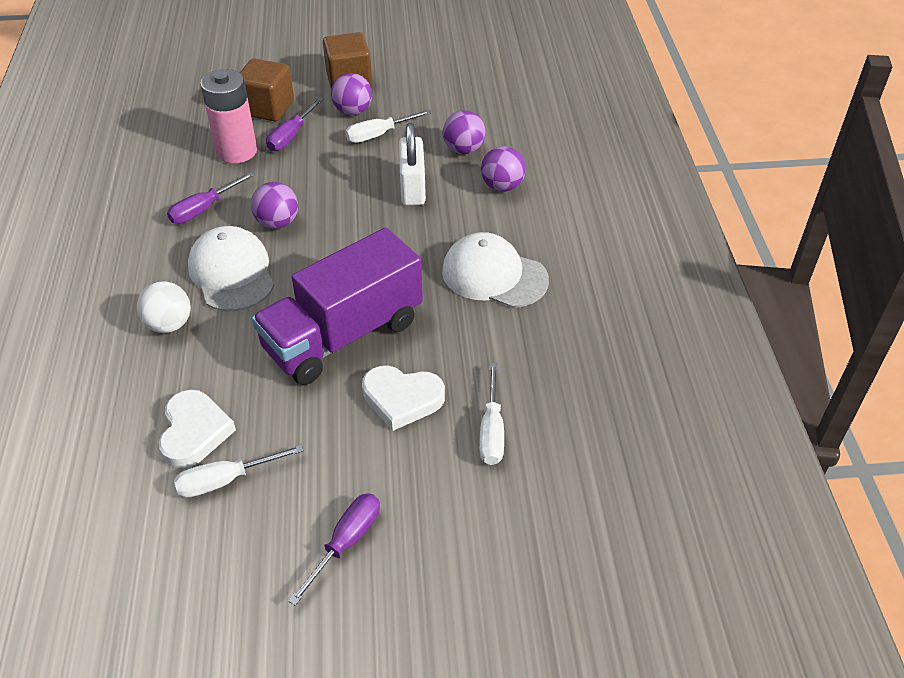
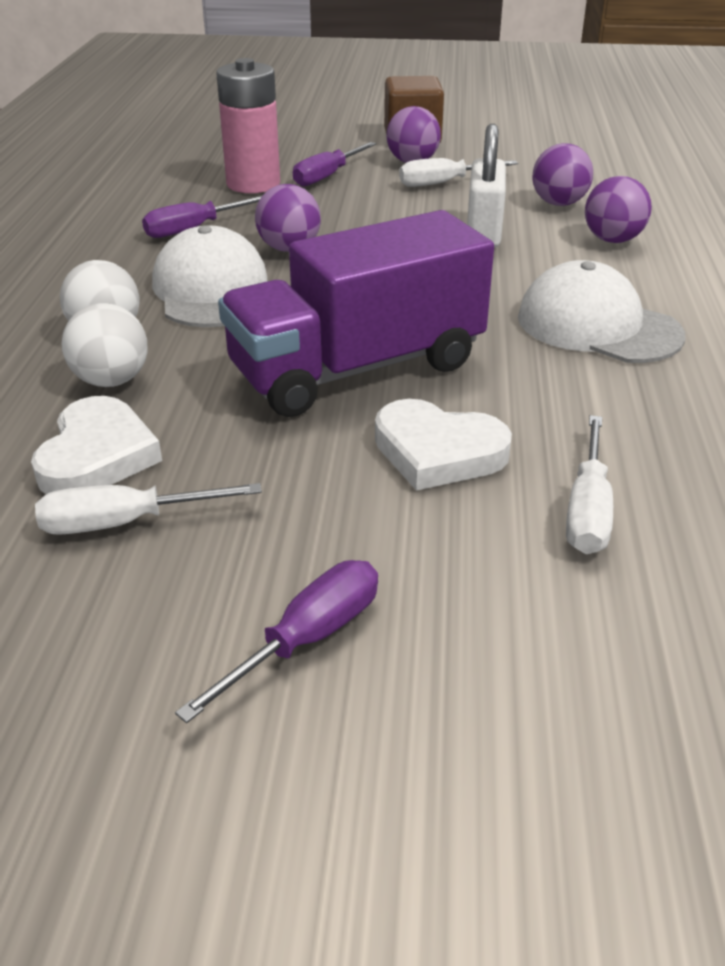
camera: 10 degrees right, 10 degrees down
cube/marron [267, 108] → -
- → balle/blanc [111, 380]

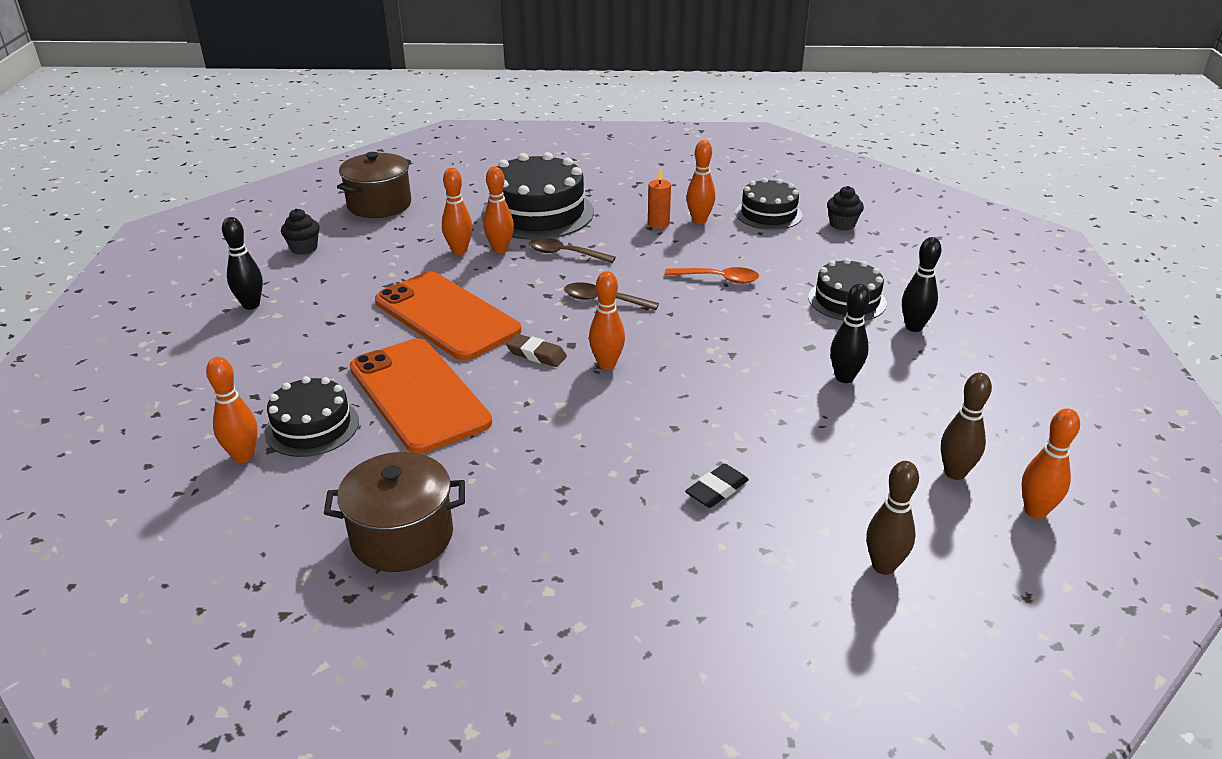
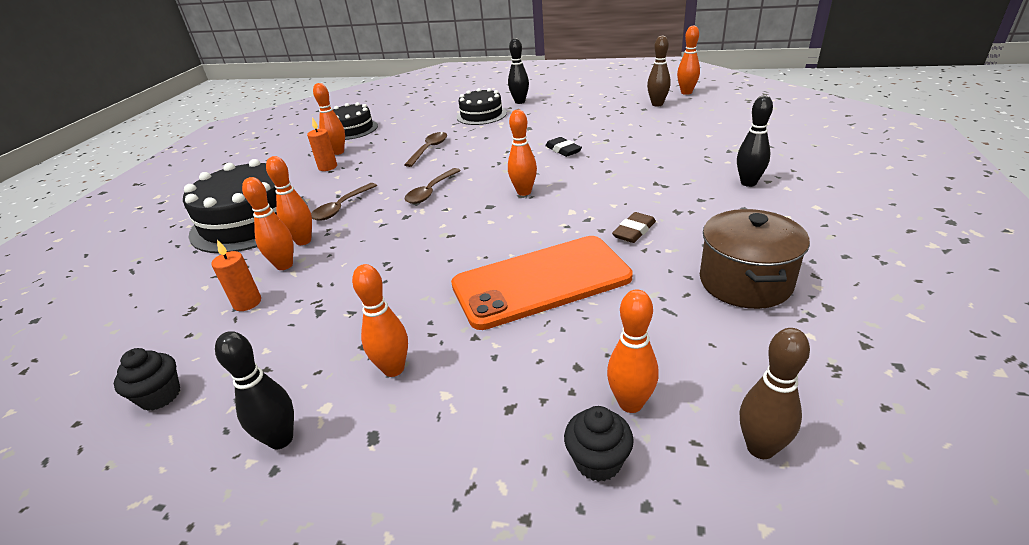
camera: 75 degrees left, 0 degrees up
marmite/marron [379, 205] → -
muffin/noir [842, 224] → muffin/noir [598, 461], shifted
cuillère/orange [718, 279] → cuillère/marron [429, 149]
téléphone/orange [447, 316] → -
quille/noir [844, 378] → quille/noir [748, 183], shifted
gomme/marron [536, 354] → gomme/marron [634, 231], shifted
gâteau/noir [312, 427] → -
quille/marron [883, 566] → quille/marron [760, 448], shifted
gomme/noir [716, 490] → gomme/noir [563, 150], shifted
- → bougie/orange [247, 303]
- → quille/orange [393, 369]

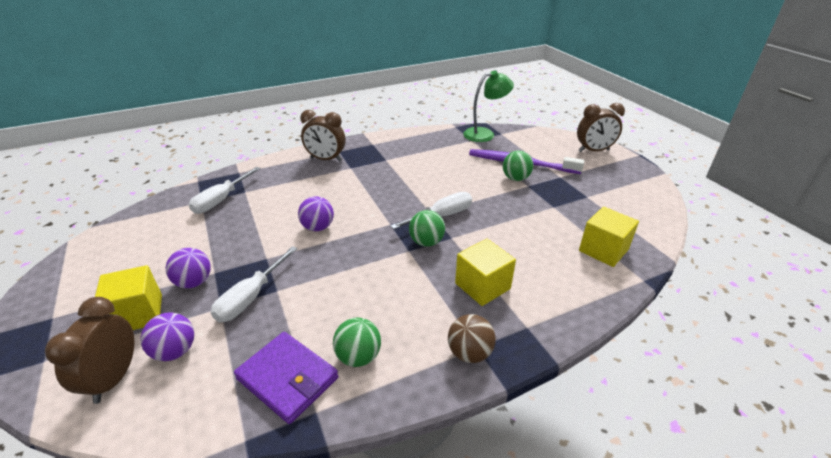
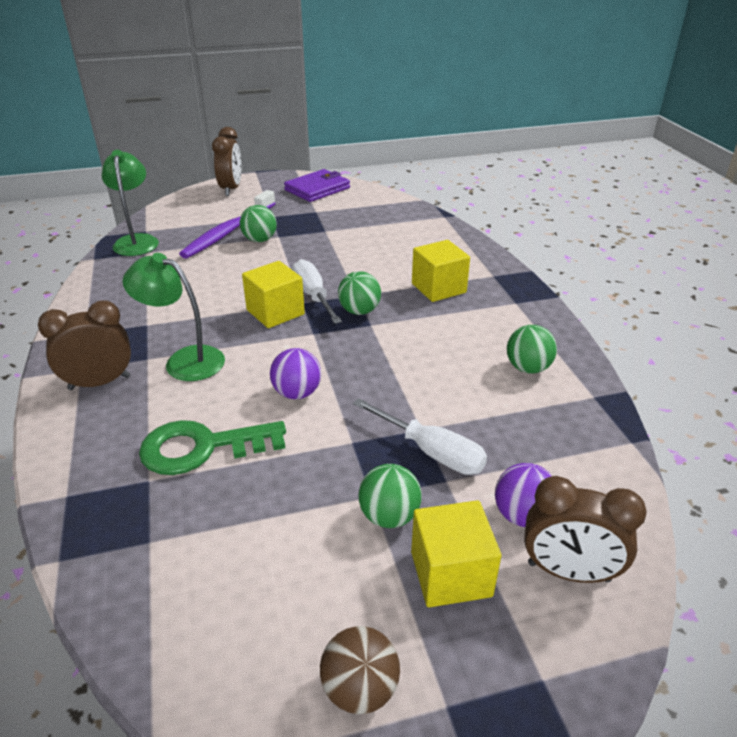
camera: 80 degrees left, 0 degrees up
réveil/marron [326, 159] → réveil/marron [99, 383], 135 degrees counterclockwise
tournevis/blanc [221, 200] → -
cube/jaune [603, 250] → cube/jaune [275, 312], shifted
balle/violet [194, 282] → balle/vert [389, 516]
balle/marron [469, 353] → balle/marron [360, 689], shifted
portefeuille/violet [287, 378] → portefeuille/violet [317, 189], shifted
- → lampe/vert [184, 360]
- → clé/vert [202, 447]

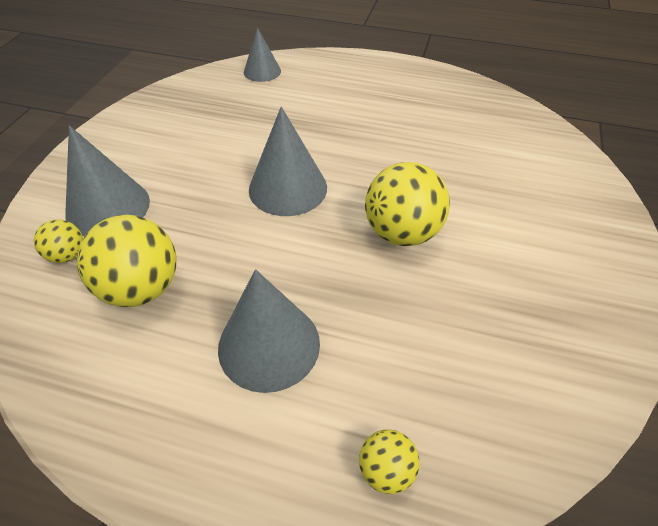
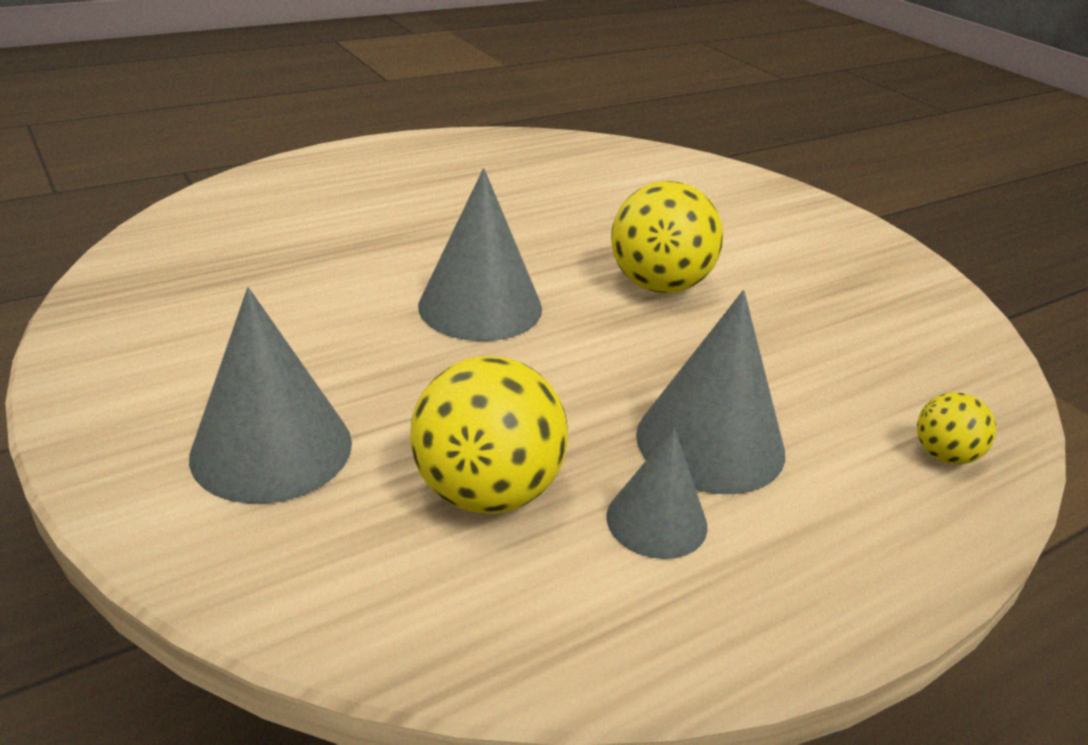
camera: 50 degrees left, 15 degrees down
cône/gris [262, 71] → cône/gris [656, 521], shifted
balle/jaune [67, 255] → -

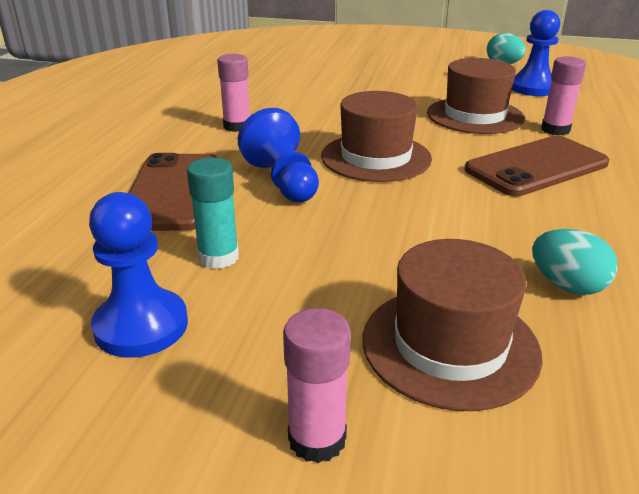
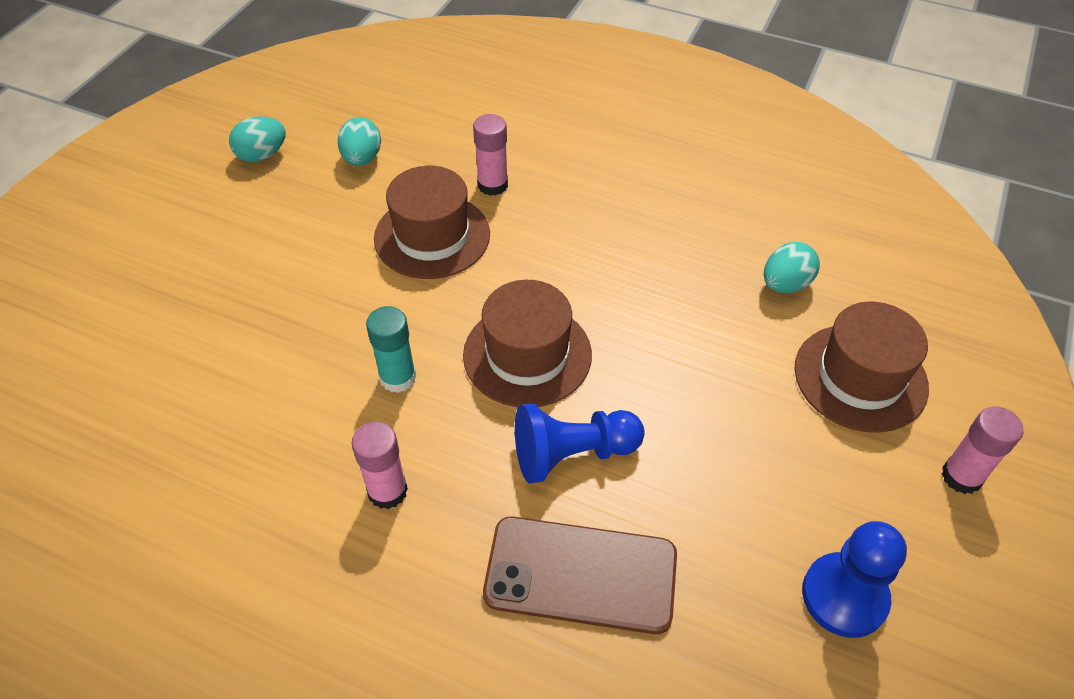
camera: 80 degrees left, 20 degrees up
pion/bleu [533, 88] → œuf/turquoise [362, 159]
téléphone/marron [536, 167] → -
bâton de colle/turquoise [218, 257] → bâton de colle/turquoise [398, 378], shifted

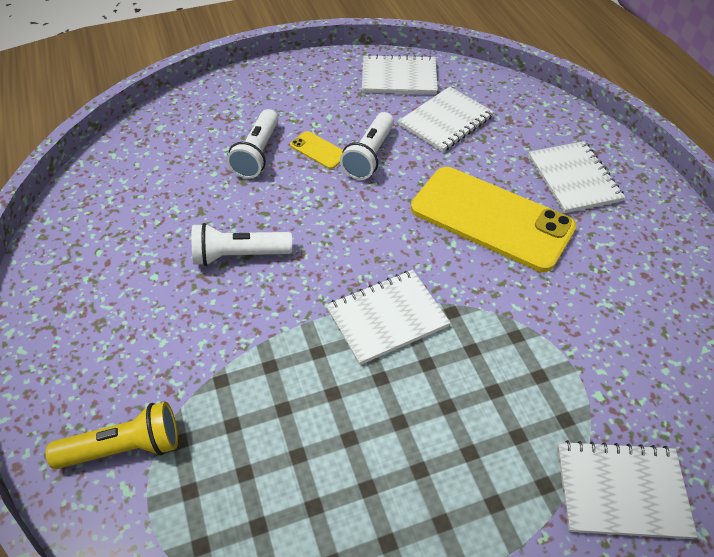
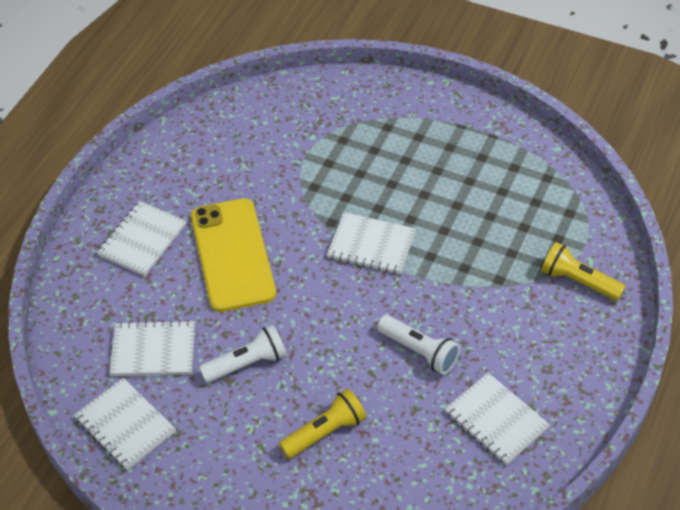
camera: 135 degrees left, 0 degrees up
lampe de poche/blanc [257, 154] → lampe de poche/jaune [325, 432]
téléphone/jaune [318, 150] → -
carnet/blanc [621, 491] → carnet/blanc [496, 420], shifted

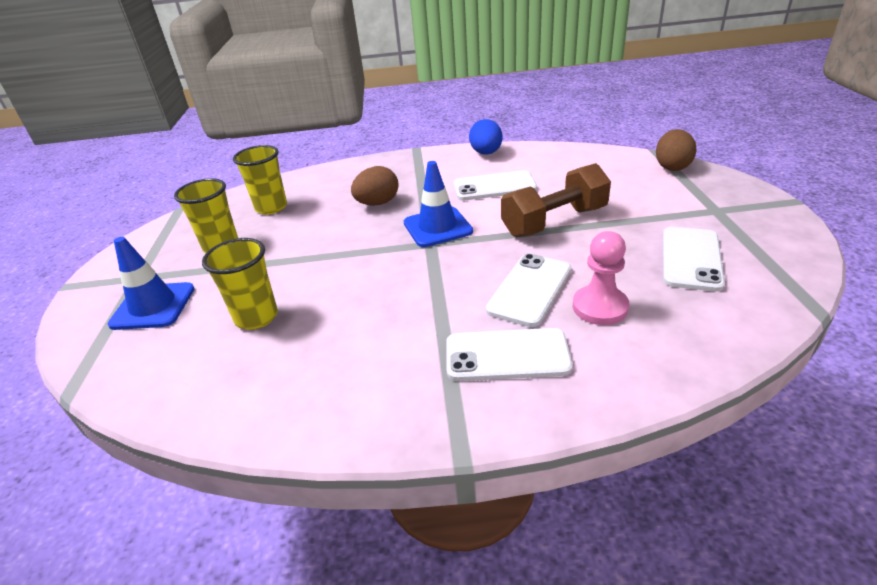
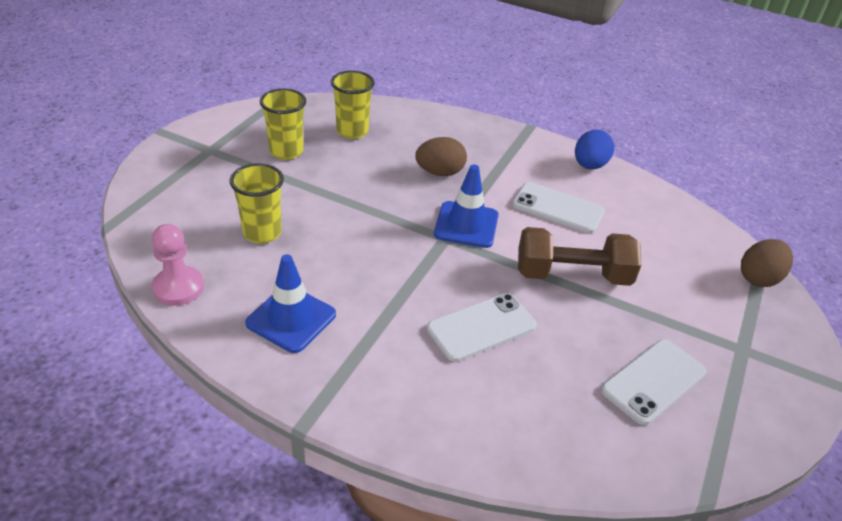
camera: 25 degrees right, 5 degrees up
pion/rose [600, 307] → pion/rose [178, 287], shifted
cône de chantier/bleu [153, 306] → cône de chantier/bleu [291, 319], shifted
téléphone/blanc [507, 355] → -

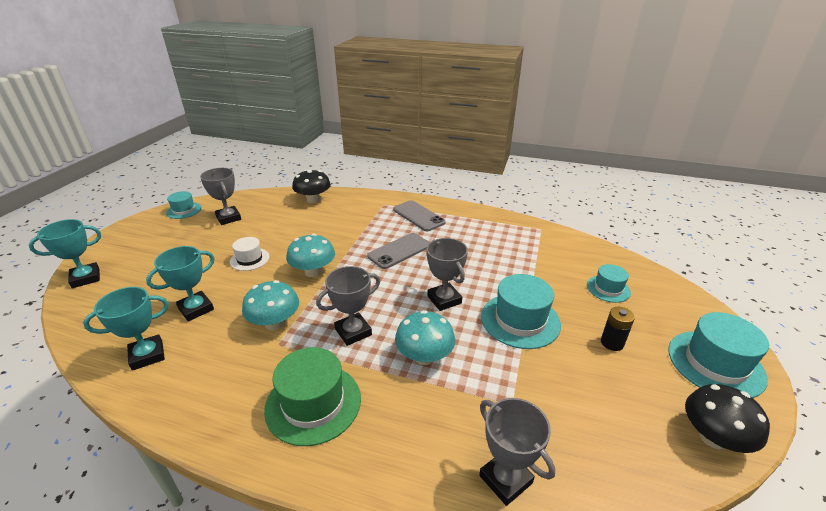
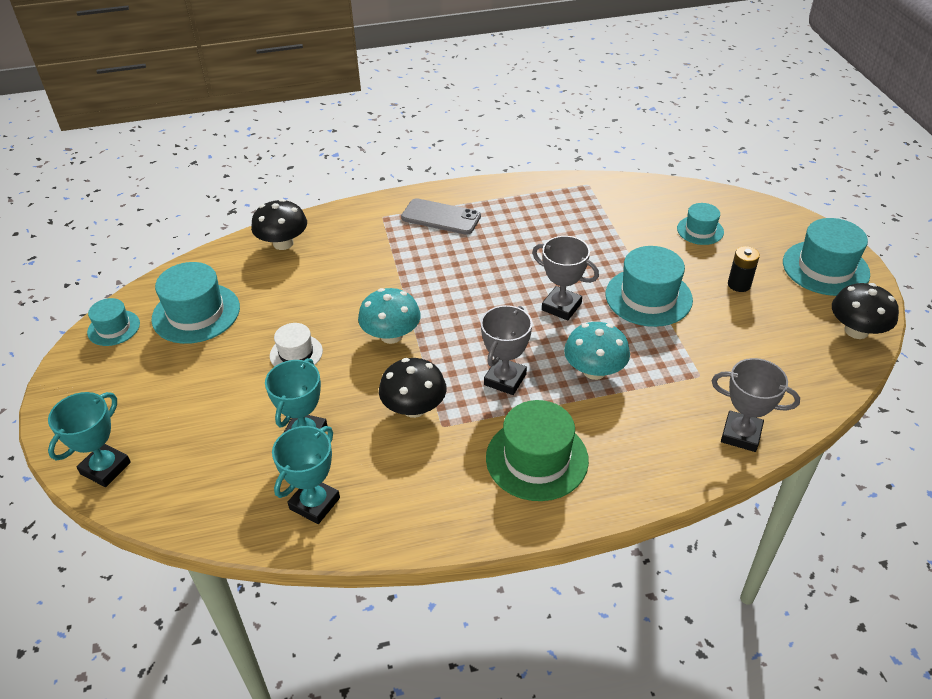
camera: 30 degrees left, 10 degrees up
trophée/gris [228, 218] → chapeau/turquoise [196, 313]
téléphone/gris [399, 251] → -
champignon/turquoise [275, 323] → champignon/noir [414, 408]

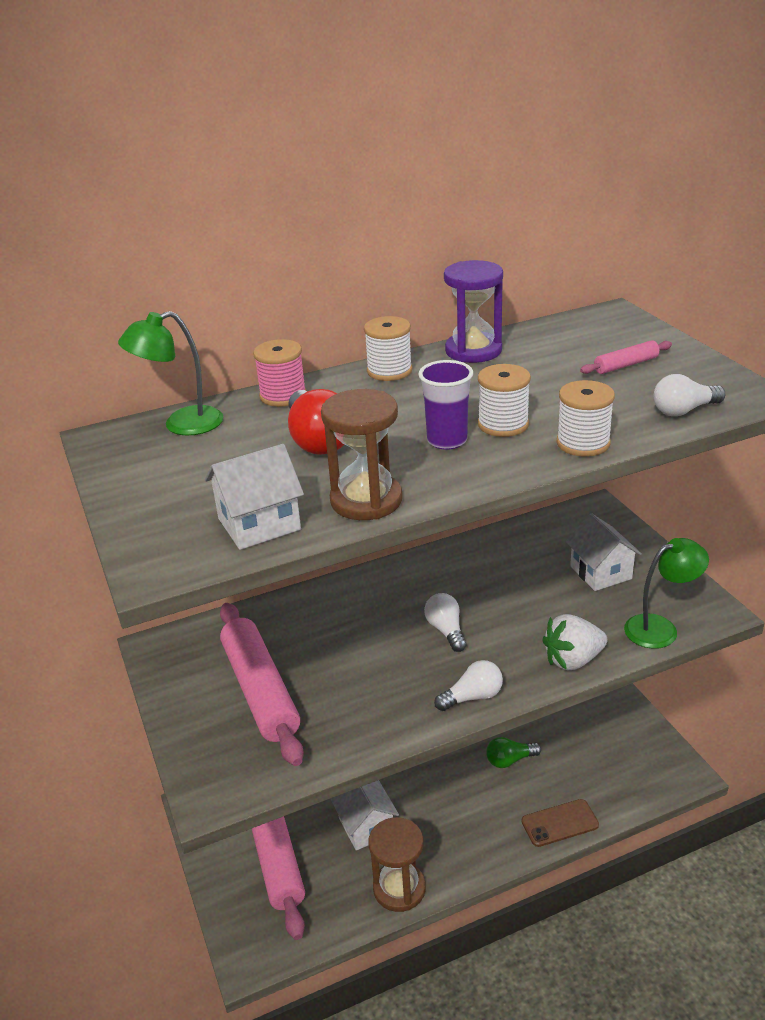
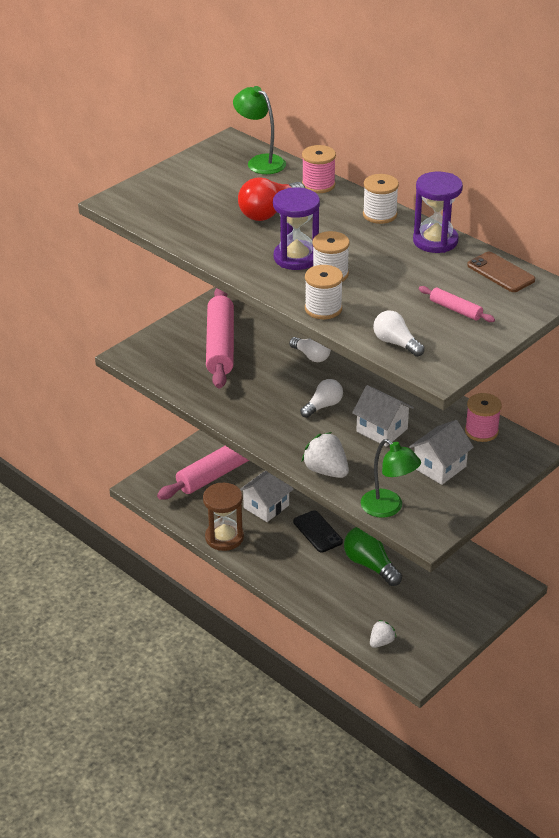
camera: 65 degrees right, 5 degrees up
gobelet/violet [447, 440] → sablier/violet [296, 258]
sablier/marron [366, 500] → -
maison/blanc [259, 524] → maison/blanc [382, 430], shifted
rouleau à pâtisserie/rose [261, 690] → rouleau à pâtisserie/rose [220, 345], 45 degrees counterclockwise
ampoule/blanc [472, 697] → ampoule/blanc [311, 356], shifted
ampoule/vert [510, 760] → ampoule/vert [370, 565], x1.51
téléphone/marron [559, 823] → téléphone/marron [500, 273], shifted
- → bobine/rose [481, 431]
- → téléphone/noir [317, 532]
- → fraise/blanc [381, 642]

